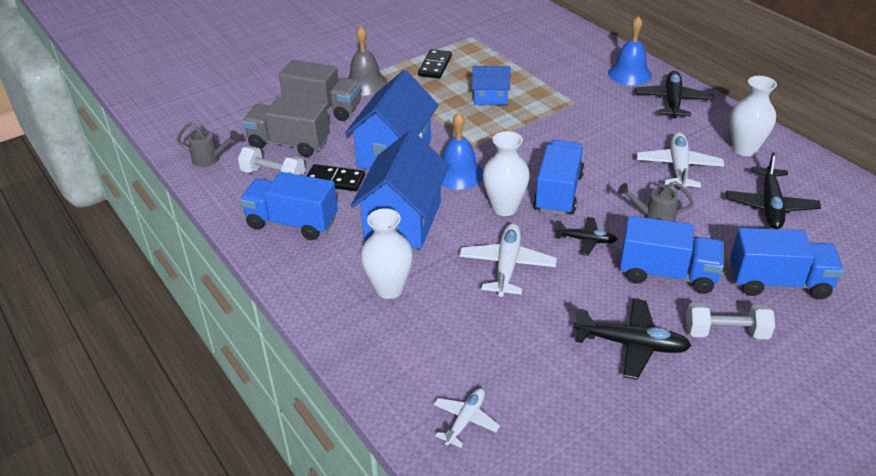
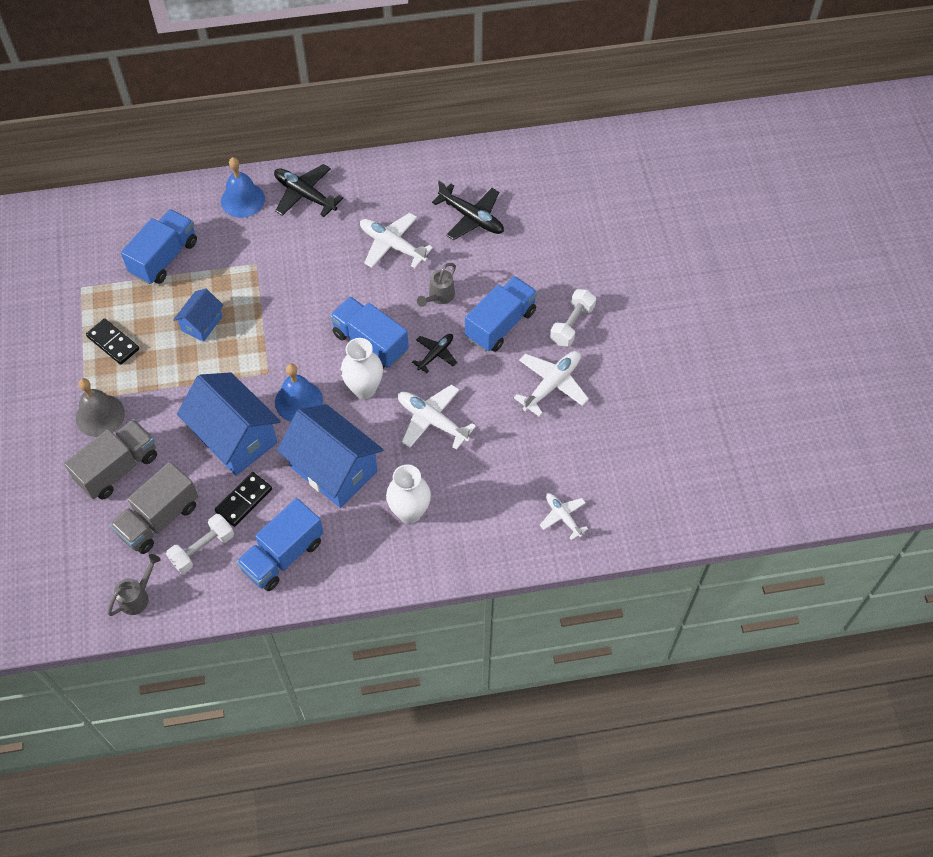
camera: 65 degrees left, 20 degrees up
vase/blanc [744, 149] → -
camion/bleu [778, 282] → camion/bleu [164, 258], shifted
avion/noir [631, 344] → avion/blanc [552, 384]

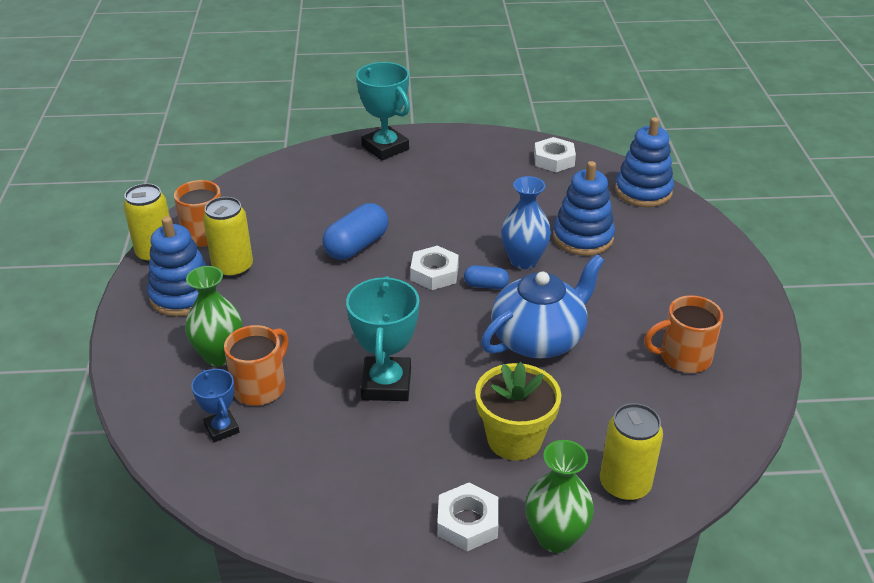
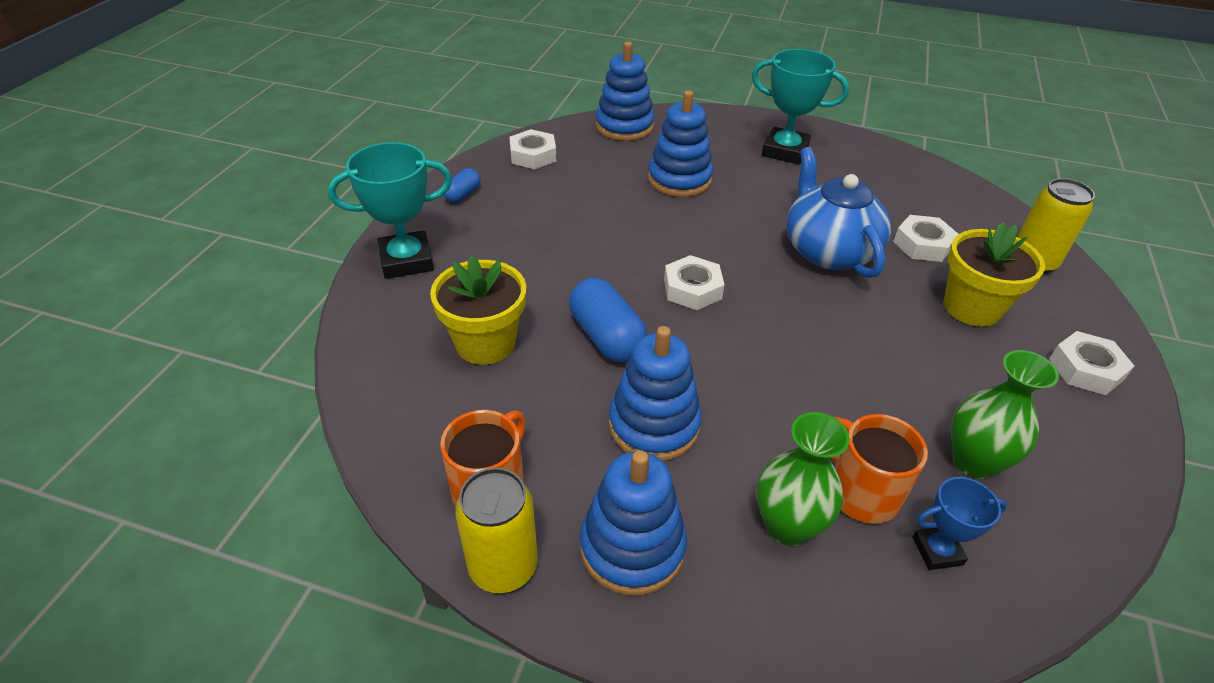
camera: 70 degrees left, 5 degrees up
vase/bleu [523, 260] → -
canette/jaune [233, 268] → -
gélule/bleu [486, 285] → gélule/bleu [463, 194], shifted
trophée/turquoise [386, 384] → trophée/turquoise [785, 151], shifted
tasse/orange [683, 357] → -
vase/vert [555, 537] → vase/vert [973, 462], shifted
- → écrou/blanc [922, 244]
- → pot de fleurs/jaune [485, 343]
- → jouet à empiler/bleu [654, 425]

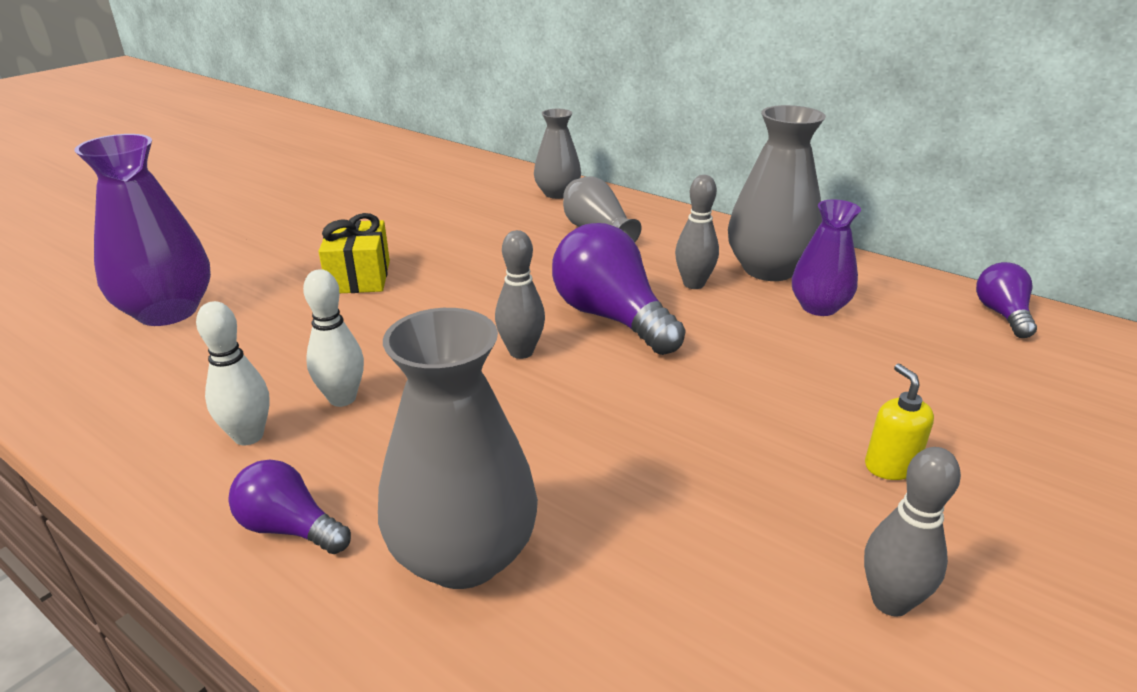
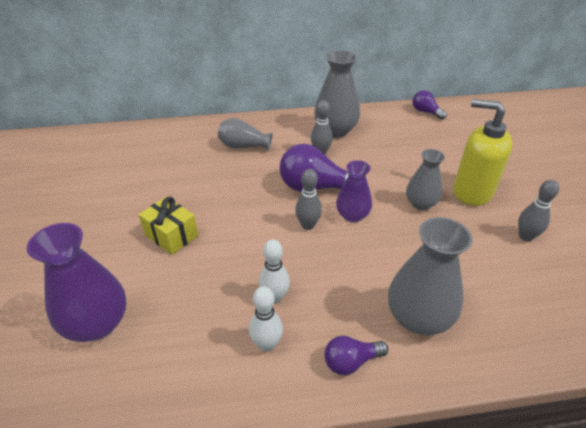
camera: 45 degrees left, 10 degrees up
vase/gris [557, 193] → vase/gris [420, 203], shifted
vase/violet [819, 307] → vase/violet [352, 215], shifted
distributeur de savon/jaune [890, 466] → distributeur de savon/jaune [472, 192], x2.26

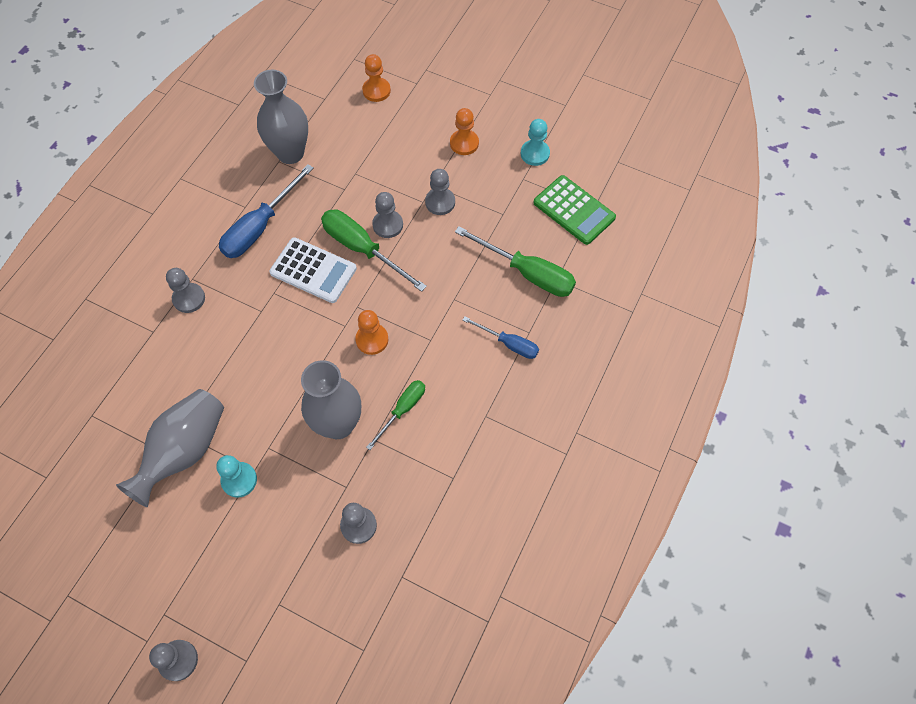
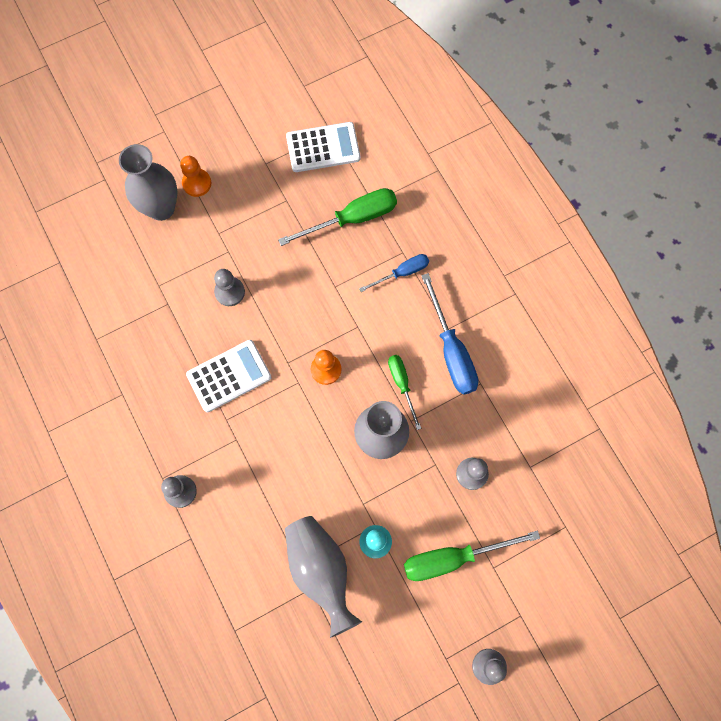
camera: 55 degrees left, 10 degrees up
pion/orange [376, 91] → -
vase/gris [290, 153] → vase/gris [161, 208], shifted
pion/turquoise [535, 154] → -
tournevis/bleu [260, 227] → tournevis/bleu [451, 351], shifted
pion/gris [440, 202] → -
calculatrice/vert [574, 210] → calculatrice/blanc [323, 148]
tournevis/vert [362, 249] → tournevis/vert [453, 558], shifted

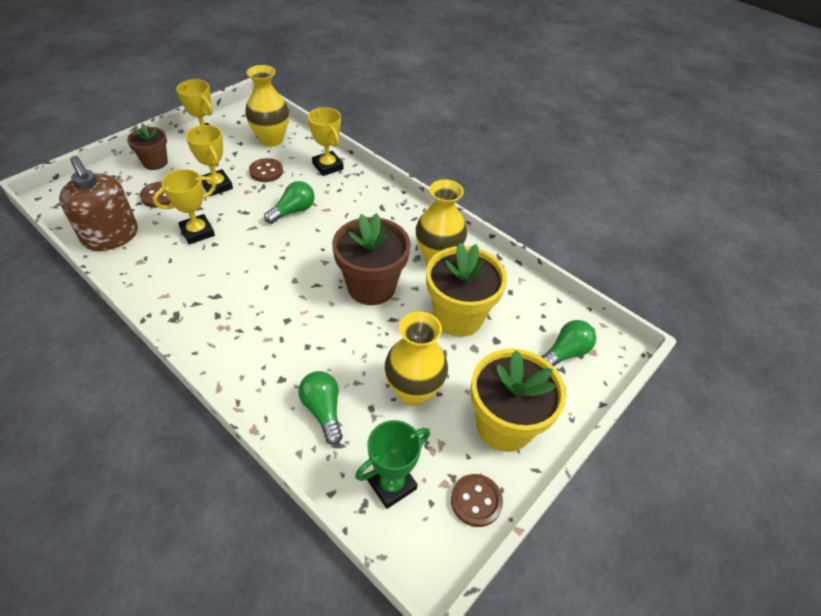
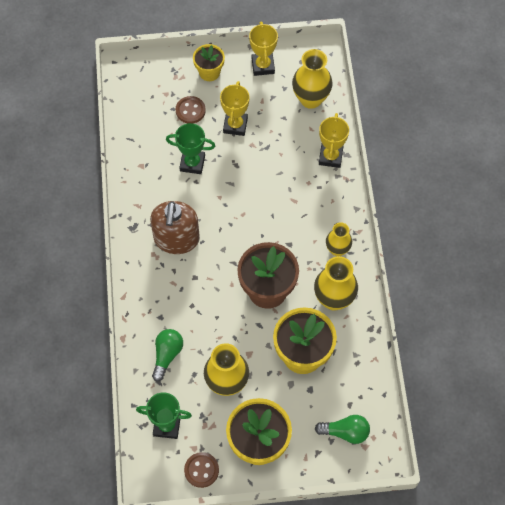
camera: 45 degrees right, 15 degrees up
pot de fleurs/marron [155, 162] → pot de fleurs/jaune [209, 72]
distributeur de savon/marron [111, 236] → distributeur de savon/marron [176, 239], shifted
bouton/marron [266, 171] → -
trophée/jaune [197, 232] → trophée/vert [192, 163]
ampoule/vert [293, 211] → -
- → vase/jaune [337, 250]

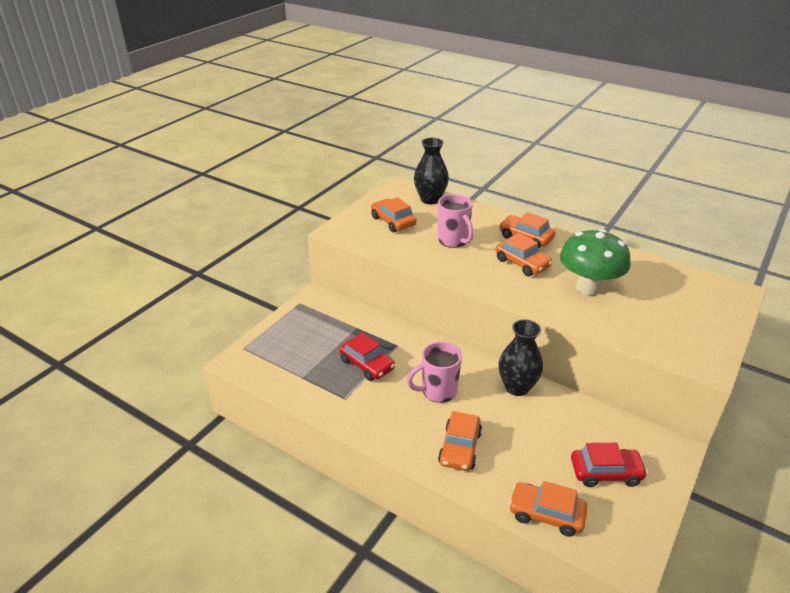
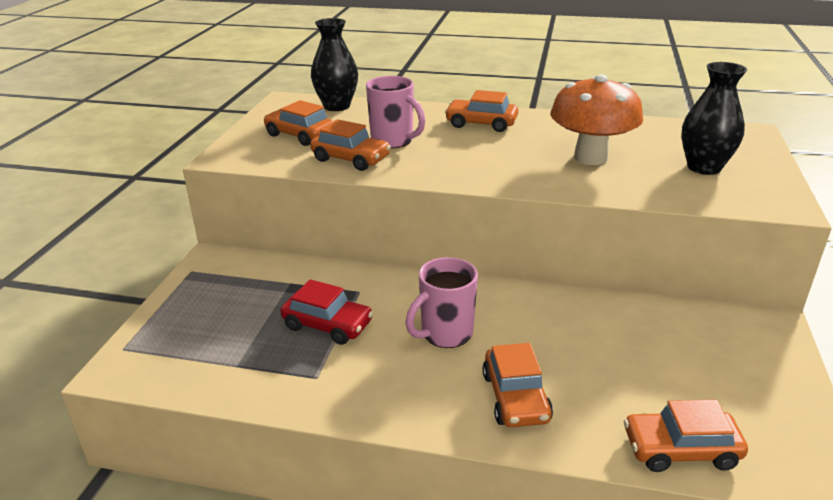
camera: 20 degrees left, 5 degrees down
champignon/vert [588, 287] → champignon/orange [590, 158]
voiture/orange [522, 263] → voiture/orange [351, 159], shifted
vase/noir [517, 387] → vase/noir [704, 167], shifted
voiture/rouge [605, 472] → -

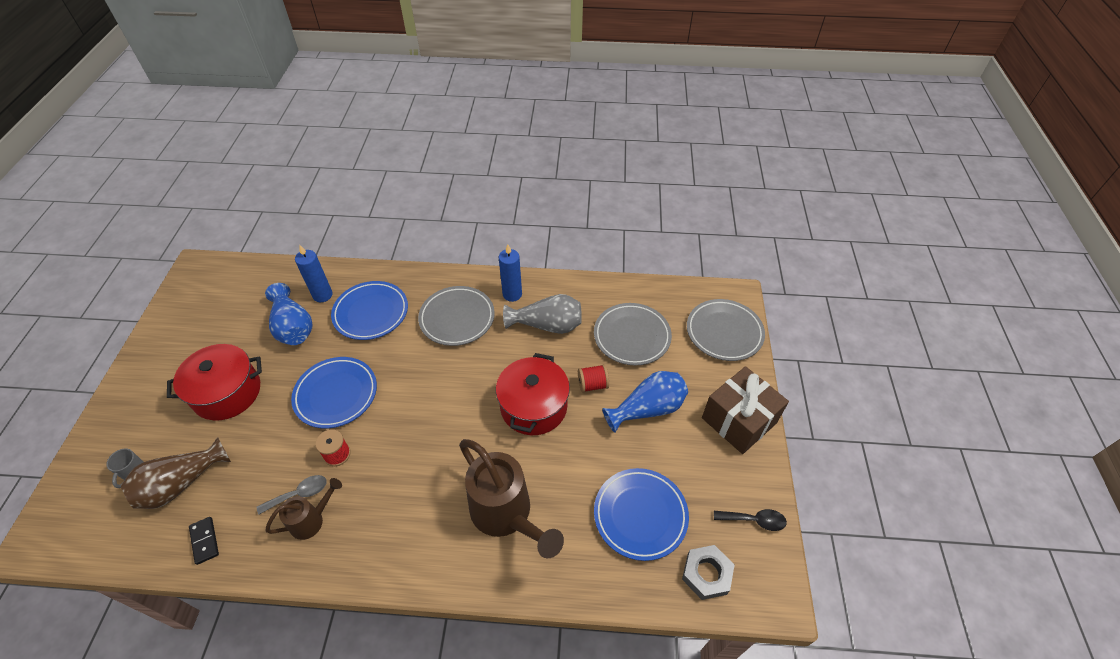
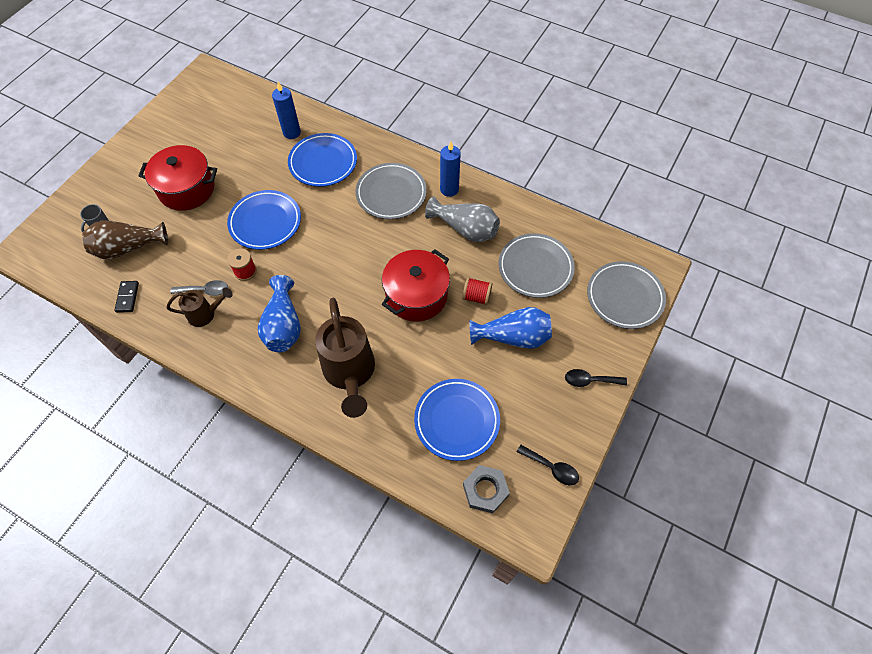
camera: 25 degrees right, 10 degrees up
vase/bleu [293, 327] → vase/bleu [283, 325], shifted
cadeau/marron [739, 420] → cuillère/noir [590, 380]

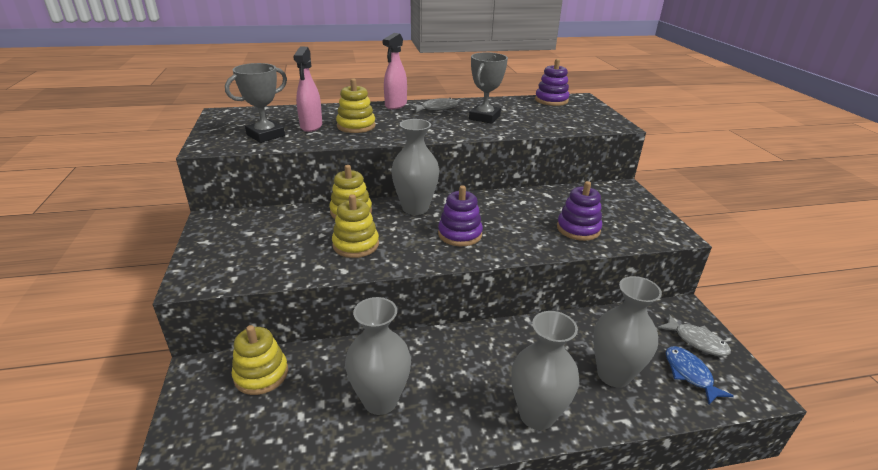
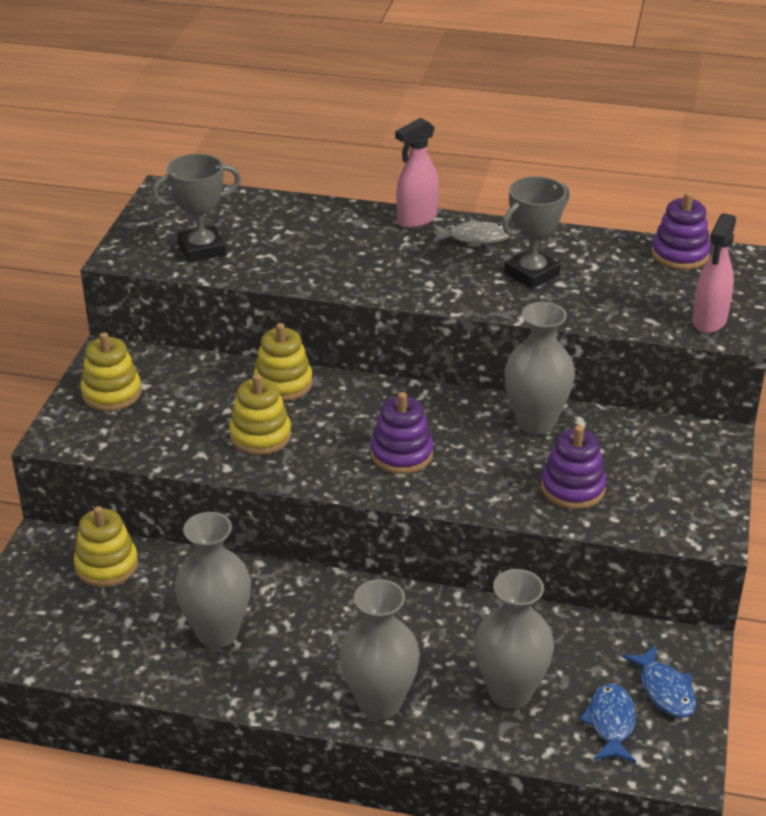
camera: 25 degrees right, 5 degrees up
vaporisateur/rose [311, 126] → vaporisateur/rose [709, 321], shifted
jouet à empiler/jaune [356, 126] → jouet à empiler/jaune [111, 393], shifted
vase/gris [415, 208] → vase/gris [535, 422], shifted
poisson/gris [696, 341] → poisson/bleu [664, 690]

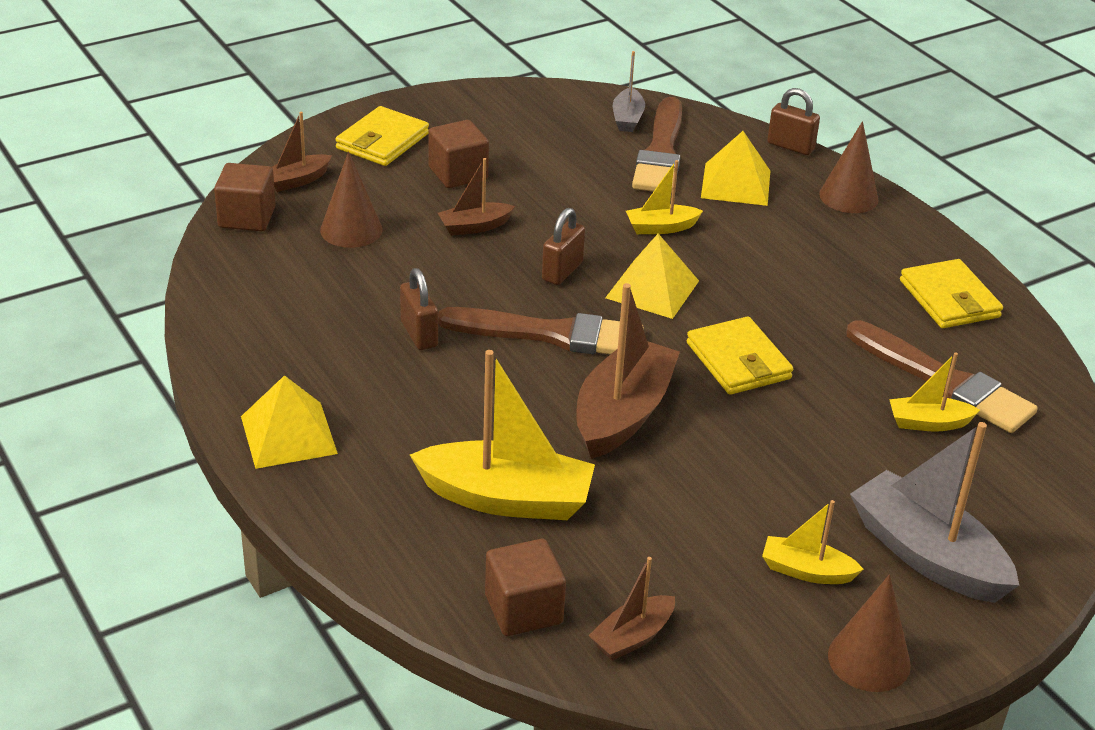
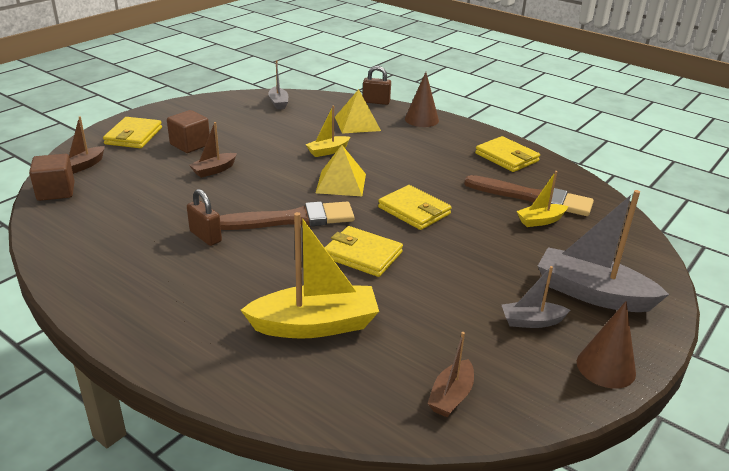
camera: 20 degrees left, 5 degrees down
pinceau/marron [660, 152] → -
cône/marron [351, 230] → -
cadenas/marron [562, 271] → -
bateau/marron [622, 414] → portefeuille/jaune [362, 255]
pyramide/jaune [289, 435] → -
bateau/jaune [806, 571] → bateau/gris [531, 321]
cube/marron [523, 609] → -

